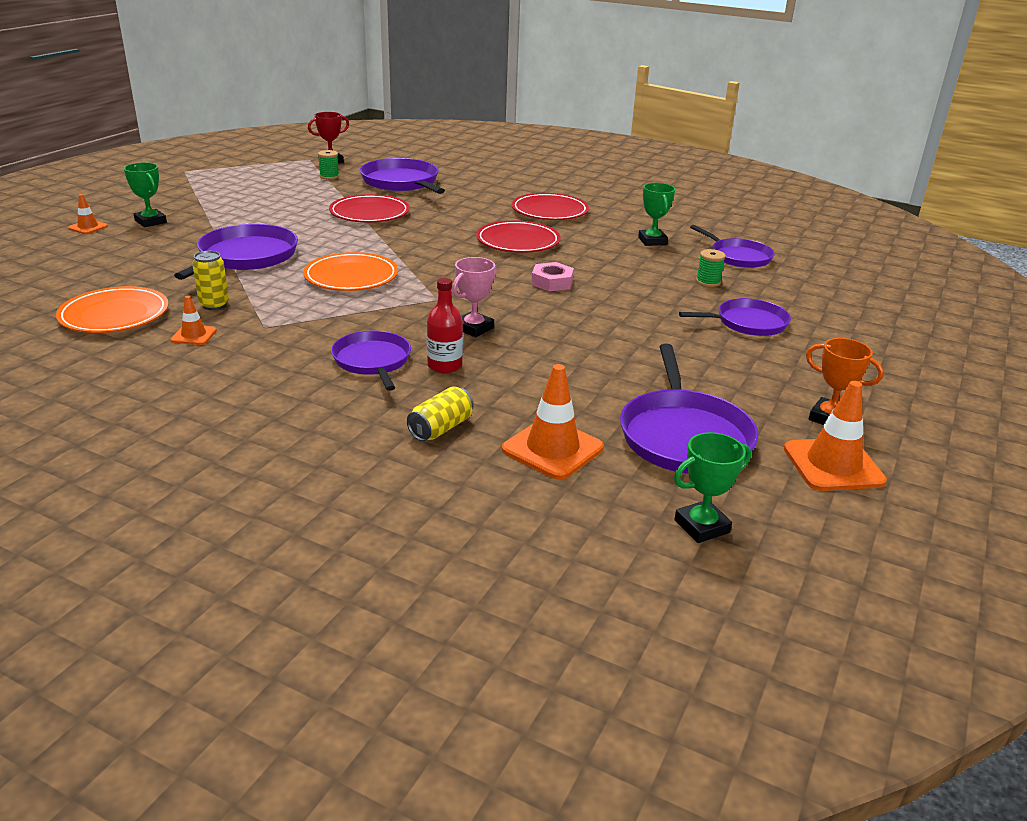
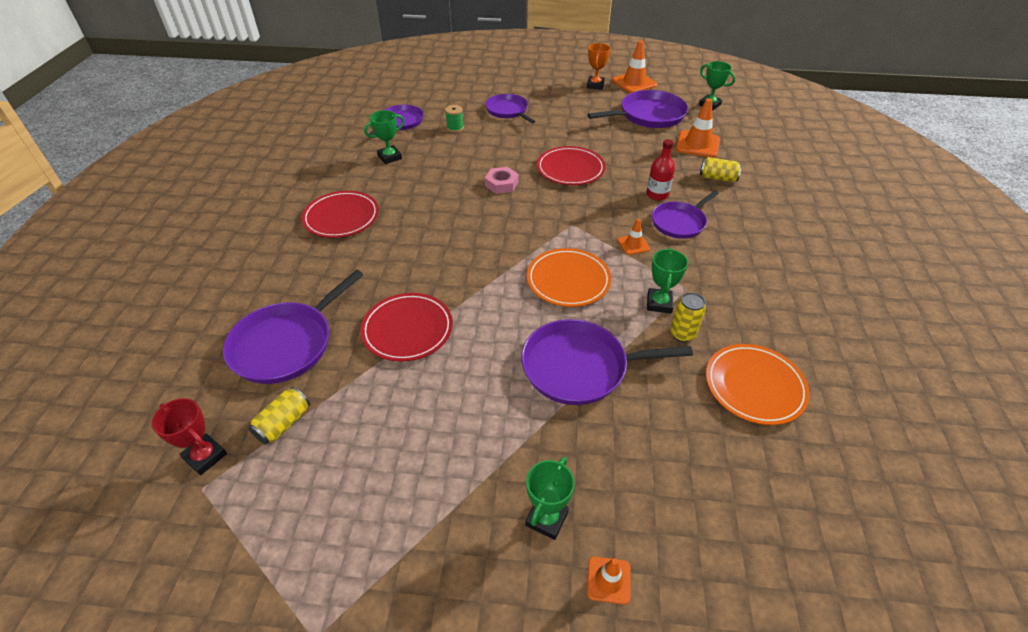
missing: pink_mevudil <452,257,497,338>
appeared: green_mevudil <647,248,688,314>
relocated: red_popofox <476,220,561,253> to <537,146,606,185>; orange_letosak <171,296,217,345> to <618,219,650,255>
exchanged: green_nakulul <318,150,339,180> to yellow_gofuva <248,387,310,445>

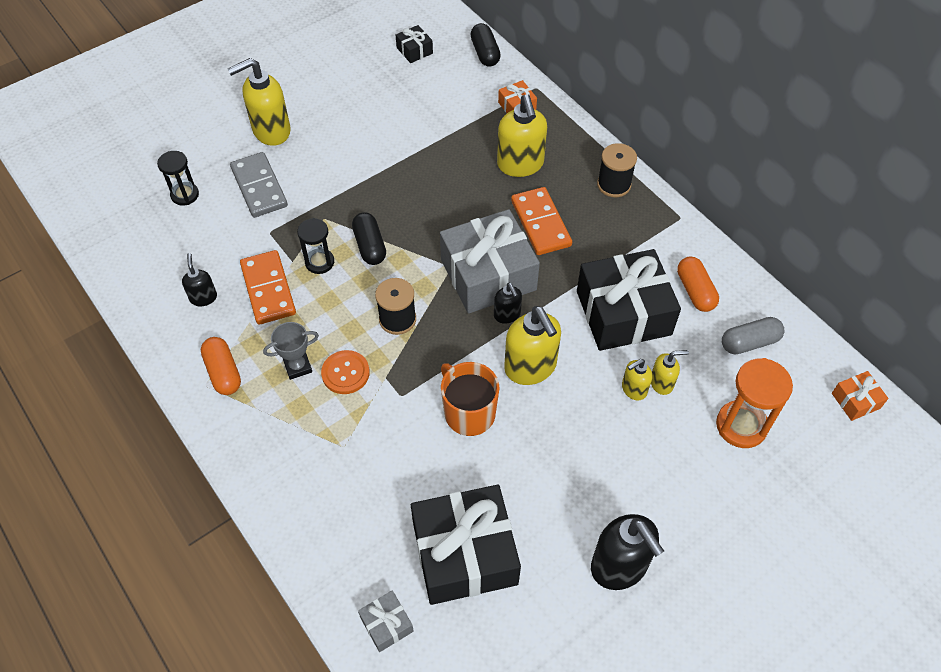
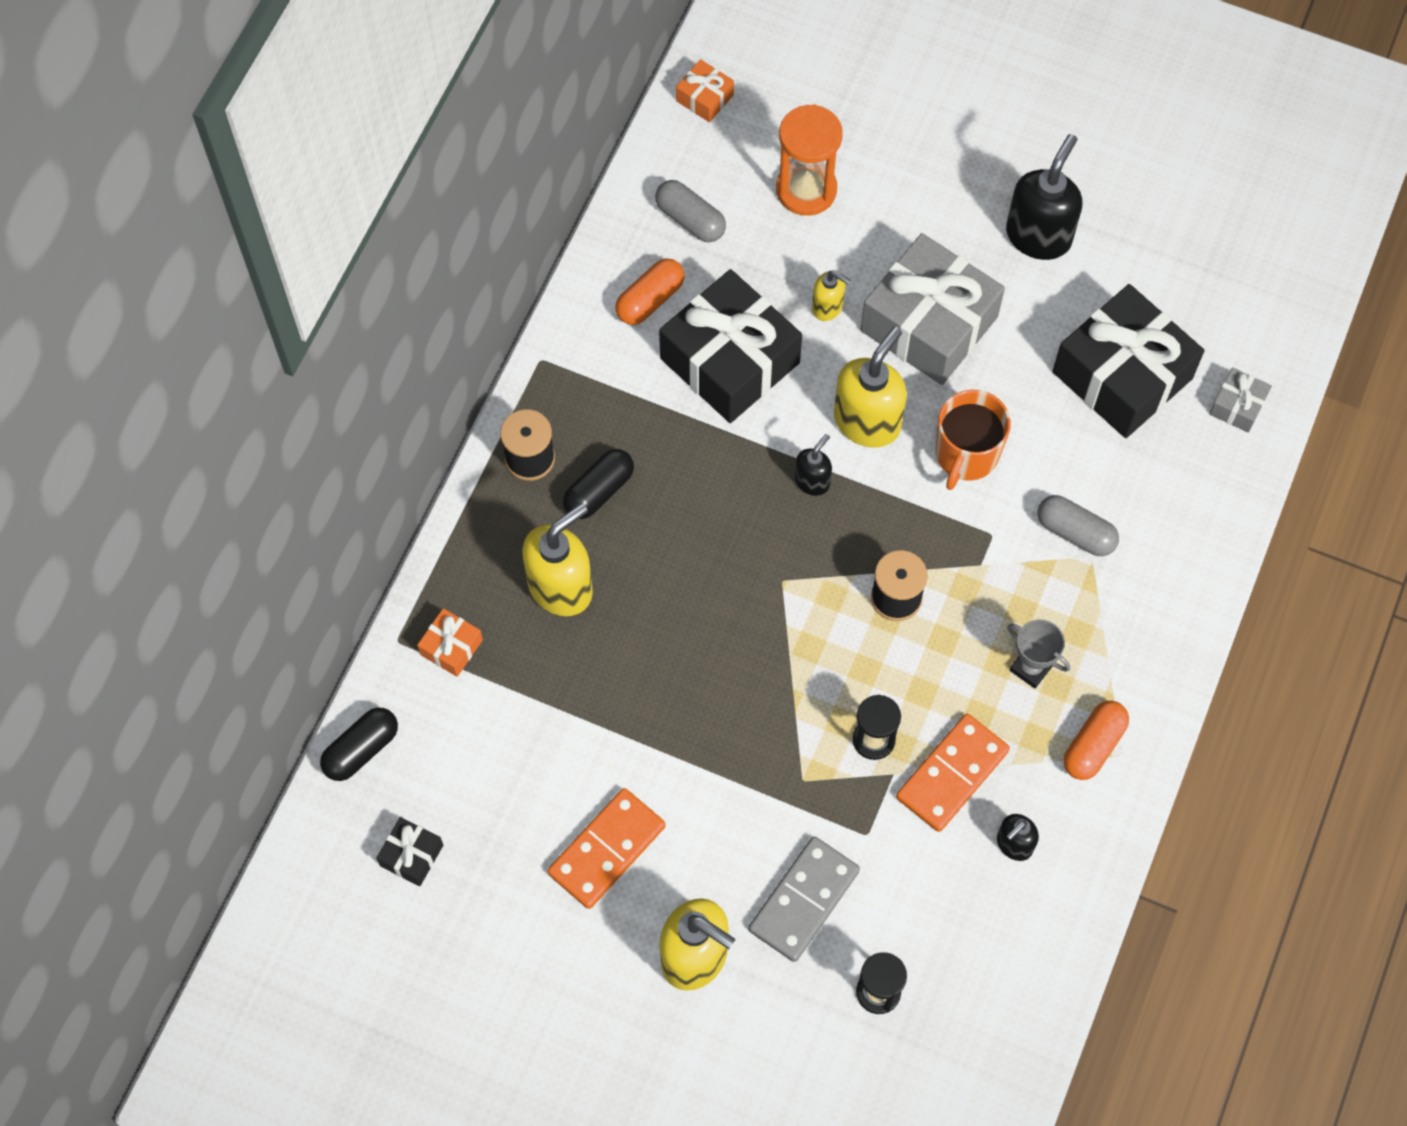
missing: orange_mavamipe <321,350,370,394>; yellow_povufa <651,350,689,395>
appeared: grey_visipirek <1037,495,1119,556>
relocated: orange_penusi <511,187,572,255> to <548,788,666,909>; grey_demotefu <440,209,540,314> to <861,233,1005,385>; black_visipirek <352,212,386,265> to <563,449,634,519>

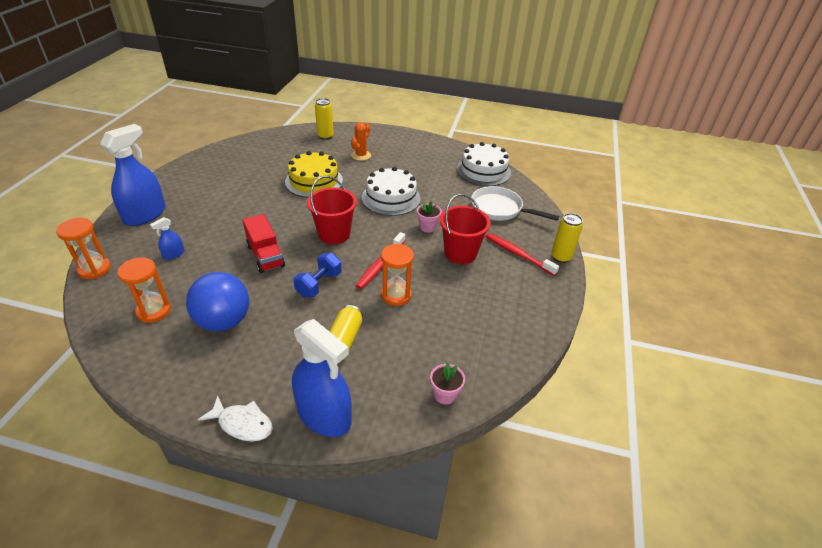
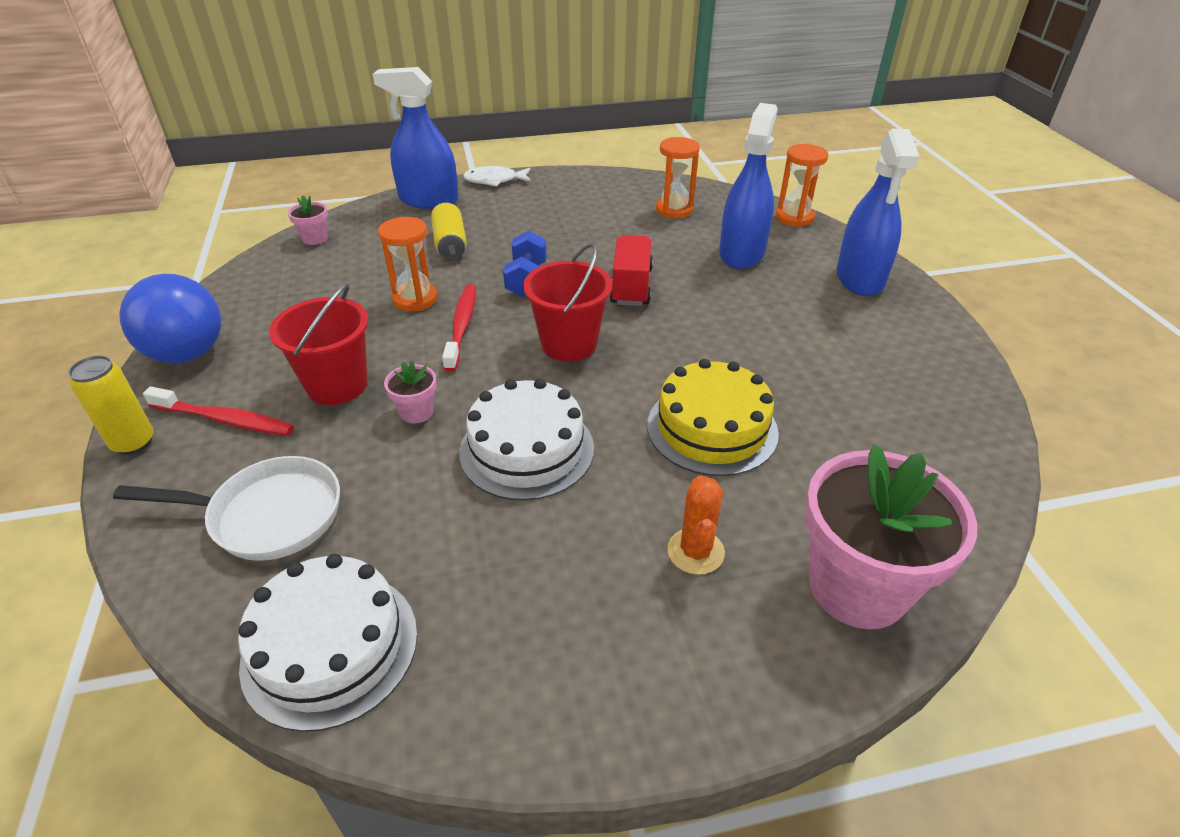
relocated: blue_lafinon <186,272,249,331> to <119,274,221,363>
exchanged: yellow_gofuva <315,98,334,140> to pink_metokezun <805,444,977,629>
spun: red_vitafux <243,214,285,273> = <610,235,653,306> 60 degrees clockwise
size: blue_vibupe <150,217,184,260> = <719,103,778,269> x2.25

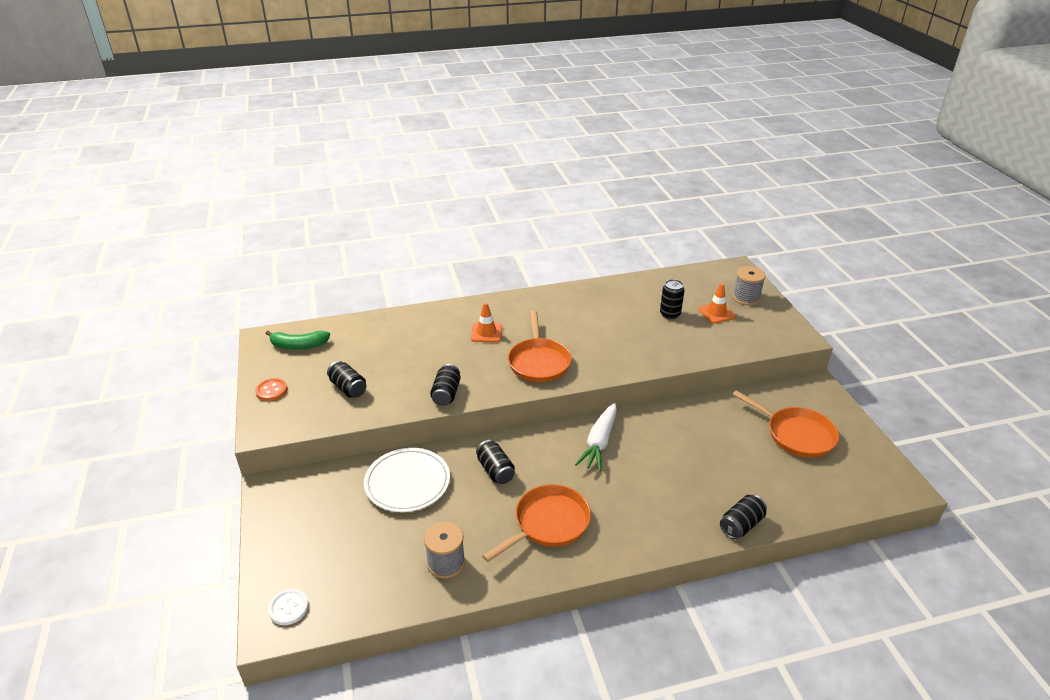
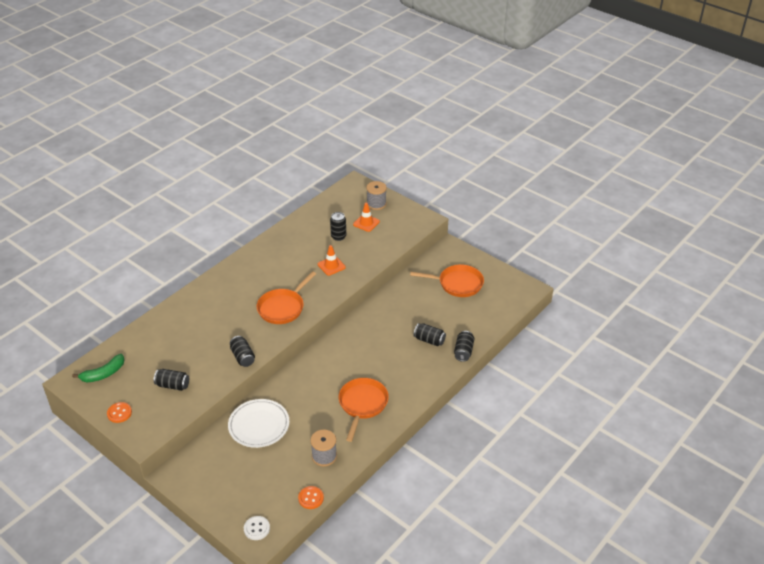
missing: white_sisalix <575,403,617,472>
appeared: orange_mavamipe <298,486,324,509>
relocated: orange_letosak <471,302,502,342> to <318,245,346,276>; black_gofuva <476,440,515,484> to <413,323,446,346>
spun: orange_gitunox <508,310,572,382> = <257,271,316,324> 75 degrees clockwise

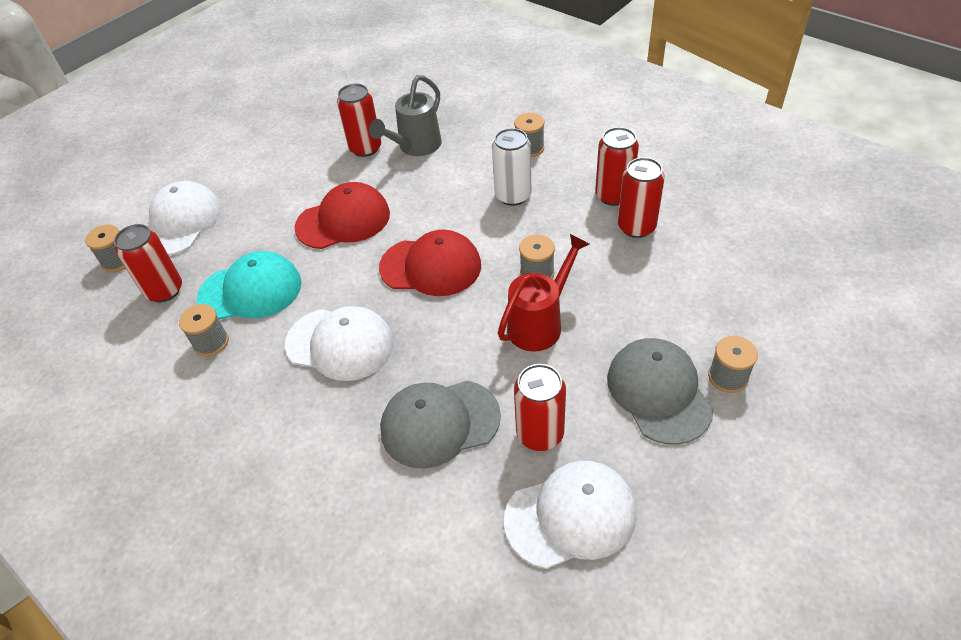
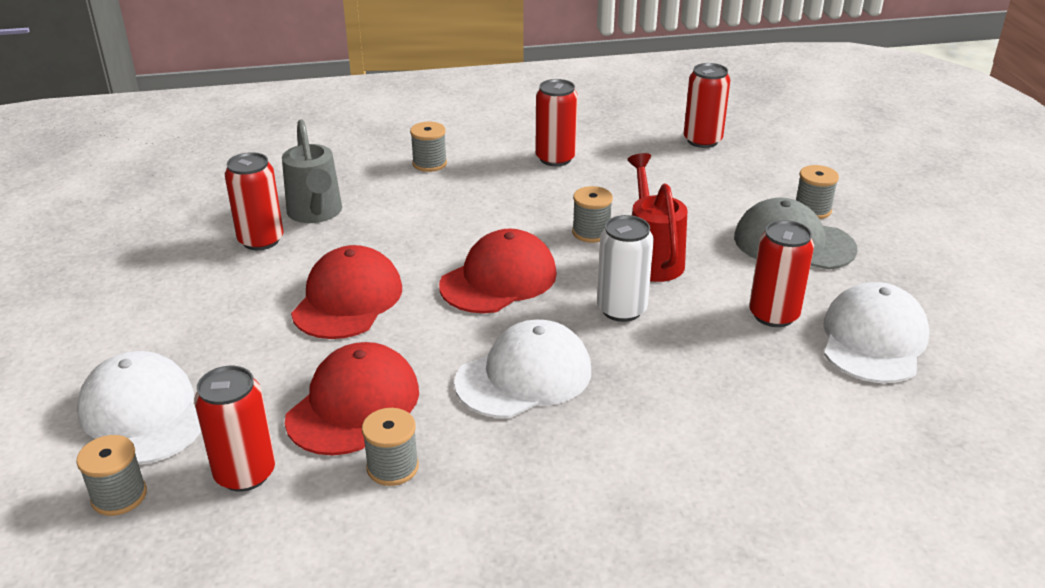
missing: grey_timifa <380,381,501,469>
relocated: white_gofuva <492,128,531,206> to <597,215,654,322>; red_gofuva <618,157,665,238> to <684,63,730,148>
colour: turquoise_timifa <197,251,302,320> to red_timifa <285,342,419,455>

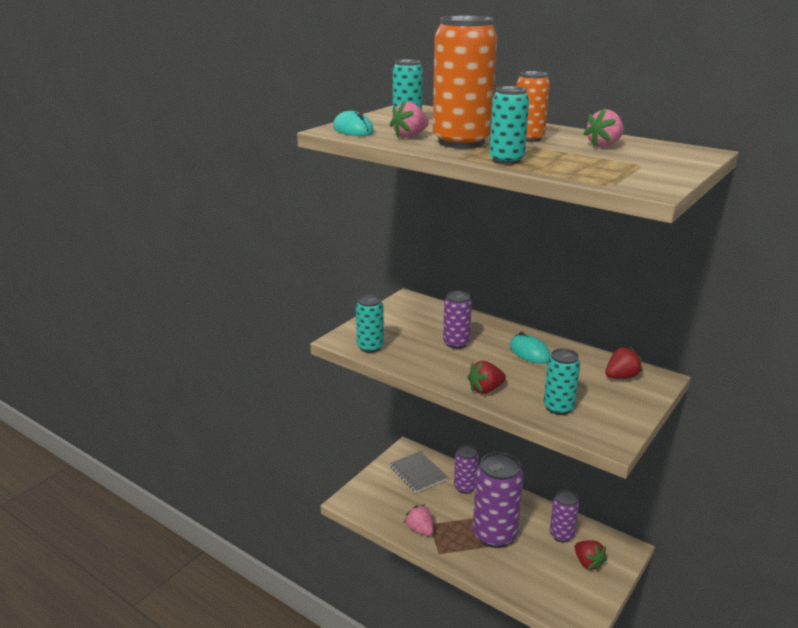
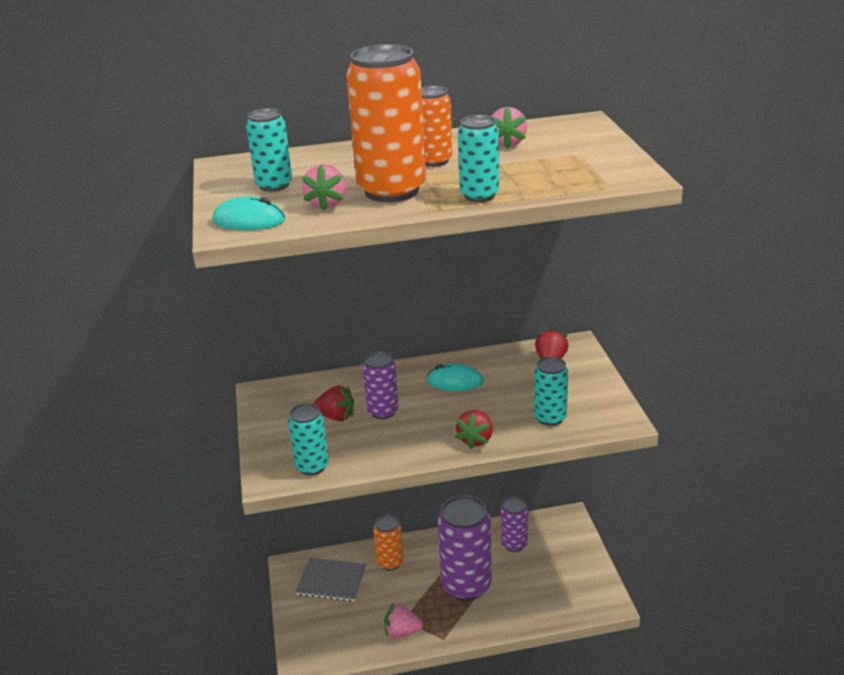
relocated: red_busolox <575,540,607,571> to <313,385,354,421>
colour: purple_gofuva <454,445,479,494> to orange_gofuva <373,515,404,571>

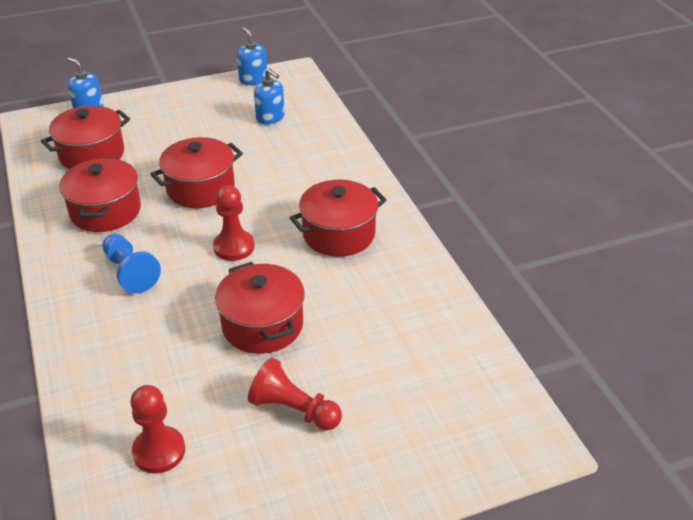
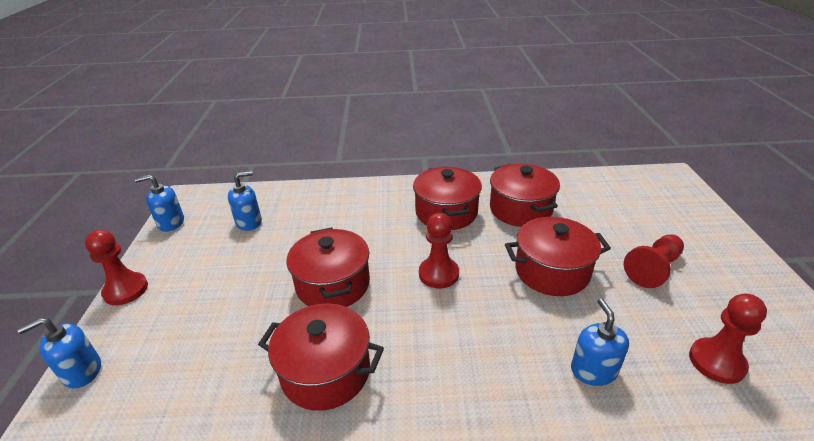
missing: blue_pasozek <102,234,161,293>
appeared: red_pasozek <85,230,148,305>; blue_povufa <571,299,629,386>
relocated: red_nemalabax <41,106,130,169> to <490,164,560,227>

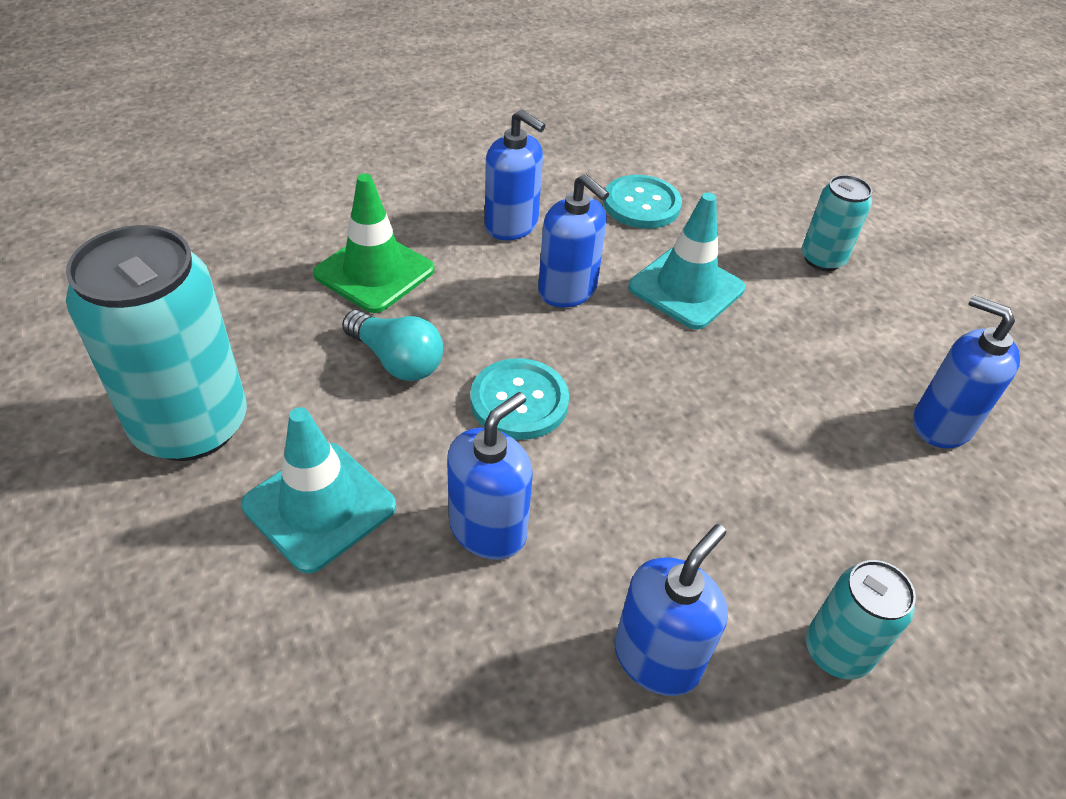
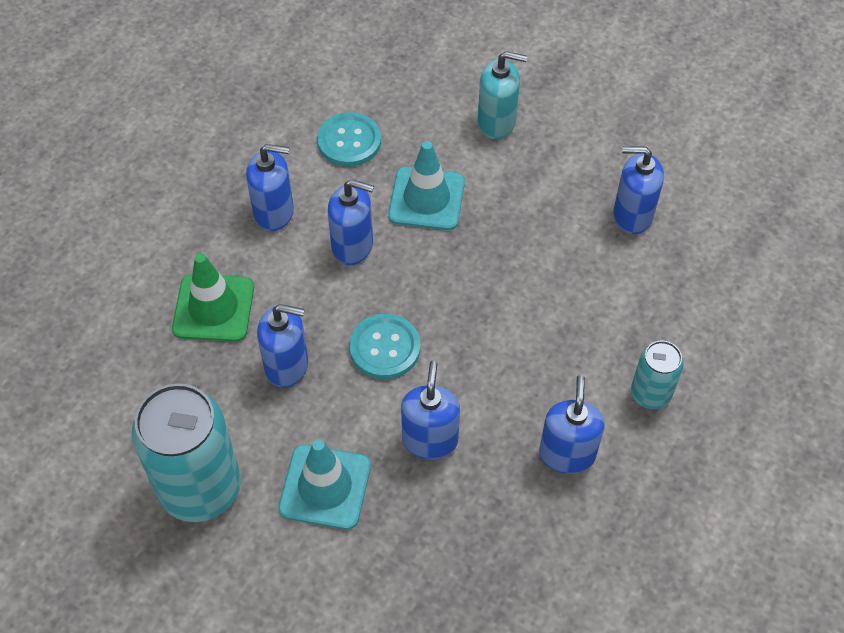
exchanged: turquoise_gofuva <802,175,872,271> to turquoise_povufa <478,51,527,139>; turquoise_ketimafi <342,310,443,381> to blue_povufa <257,304,308,388>

